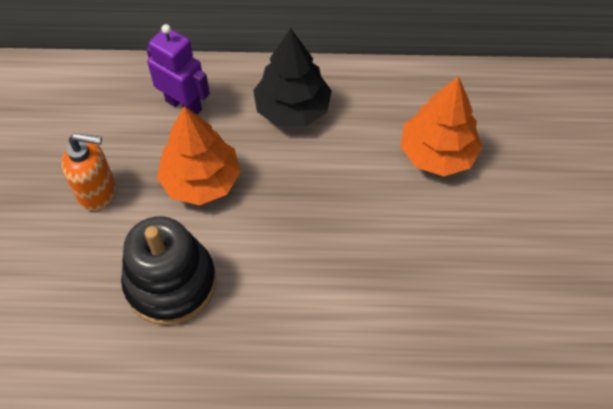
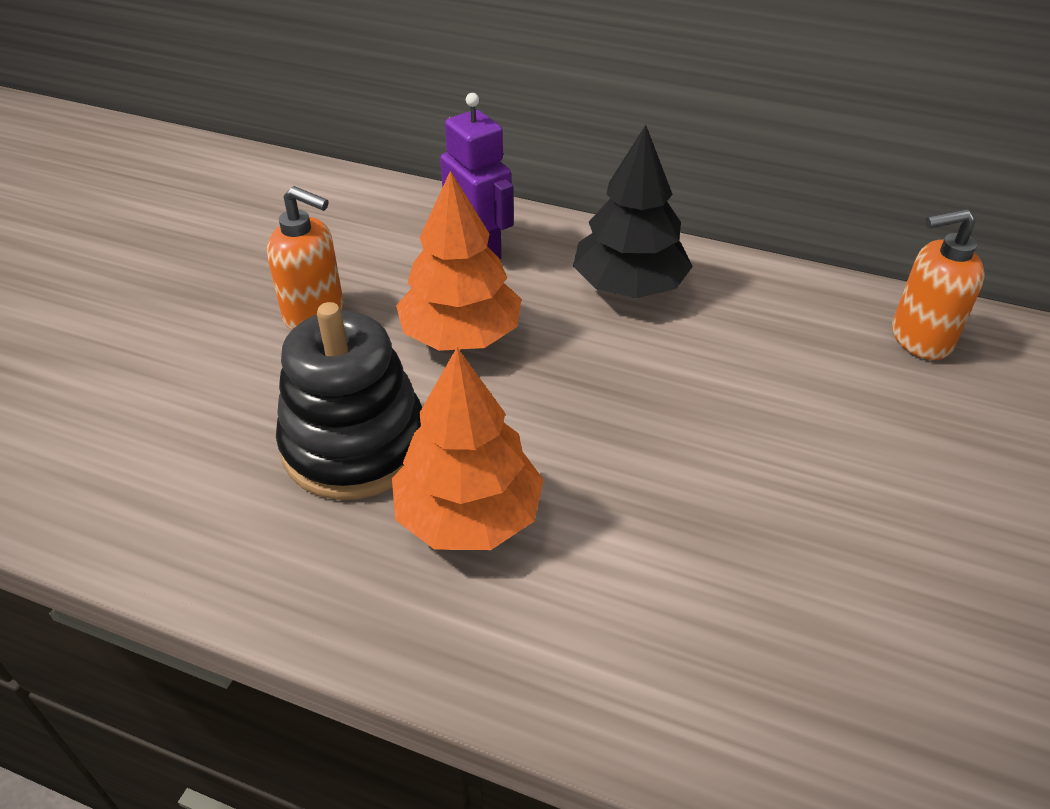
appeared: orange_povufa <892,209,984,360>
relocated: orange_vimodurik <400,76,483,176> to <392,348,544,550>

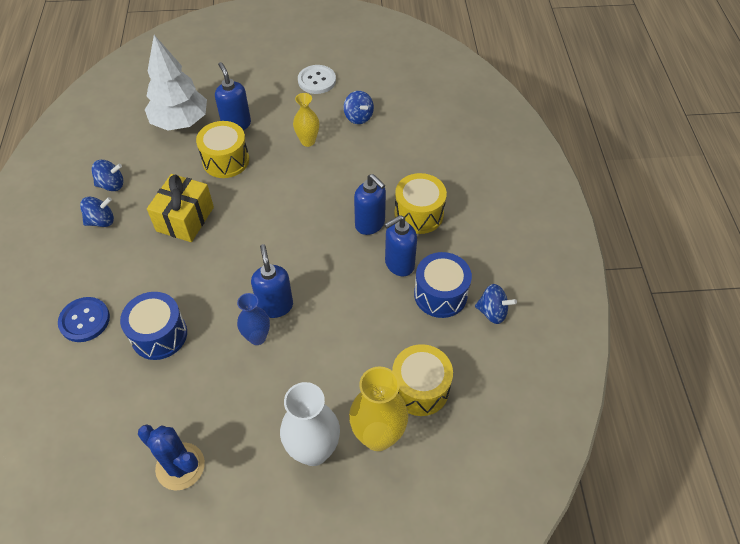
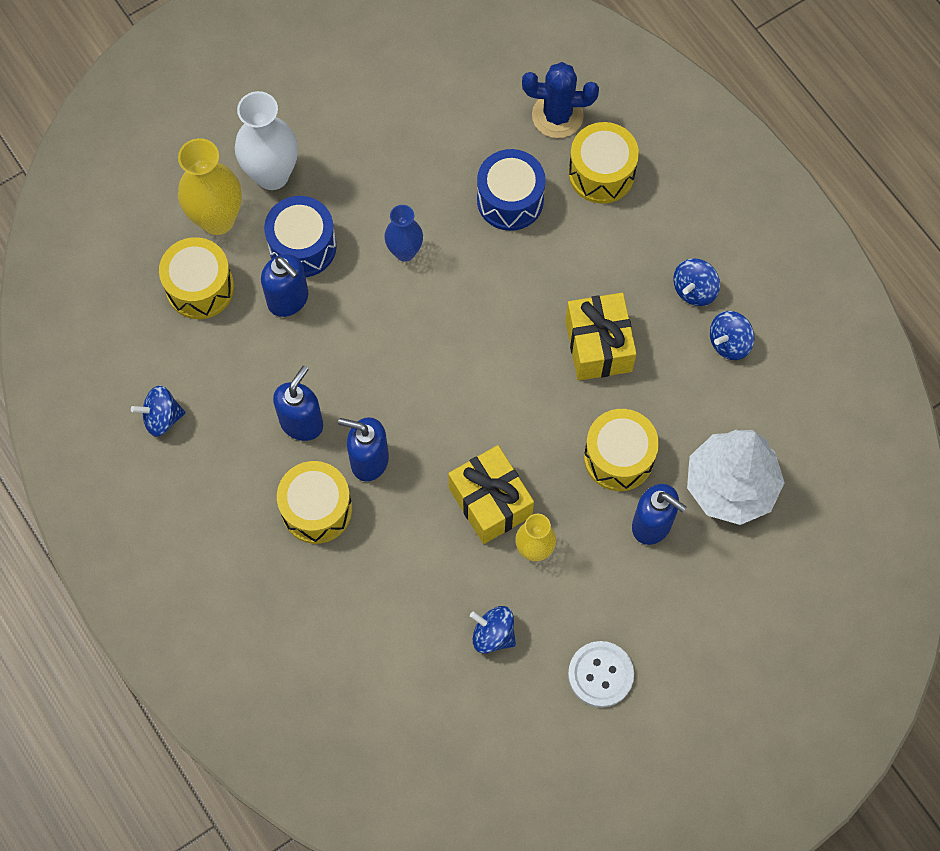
appeared: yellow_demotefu <448,445,534,544>
relocated: blue_povufa <251,244,293,318> to <261,254,308,317>; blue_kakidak <414,252,472,318> to <264,196,337,277>; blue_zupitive <138,424,205,490> to <522,62,599,138>
exchanged: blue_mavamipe <58,297,110,342> to yellow_kakidak <569,122,639,203>

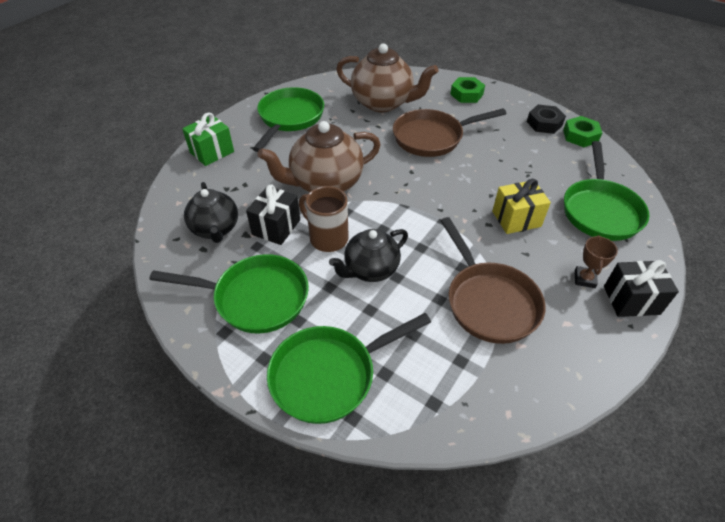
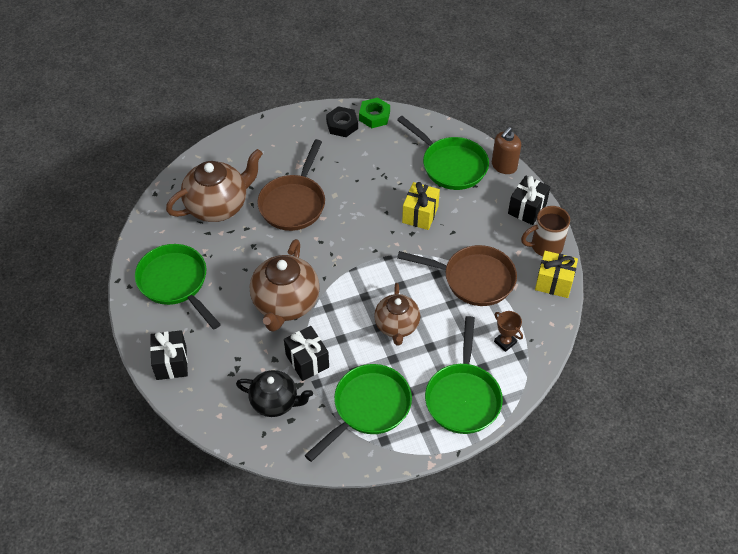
missing: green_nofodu <450,77,485,103>
appeared: brown_povufa <492,127,521,174>; yellow_demotefu <535,251,578,298>
relocated: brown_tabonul <299,186,349,252> to <521,206,570,256>; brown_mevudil <575,235,618,288> to <494,311,523,352>
colour: green_demotefu <182,112,234,166> to black_demotefu <150,330,188,380>; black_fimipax <329,229,408,282> to brown_fimipax <374,283,420,345>

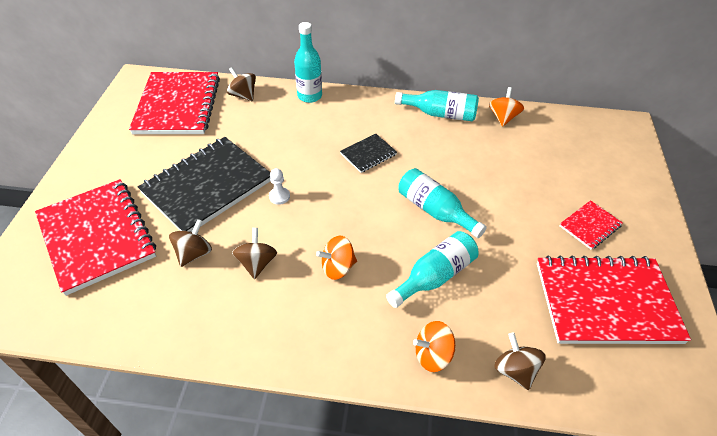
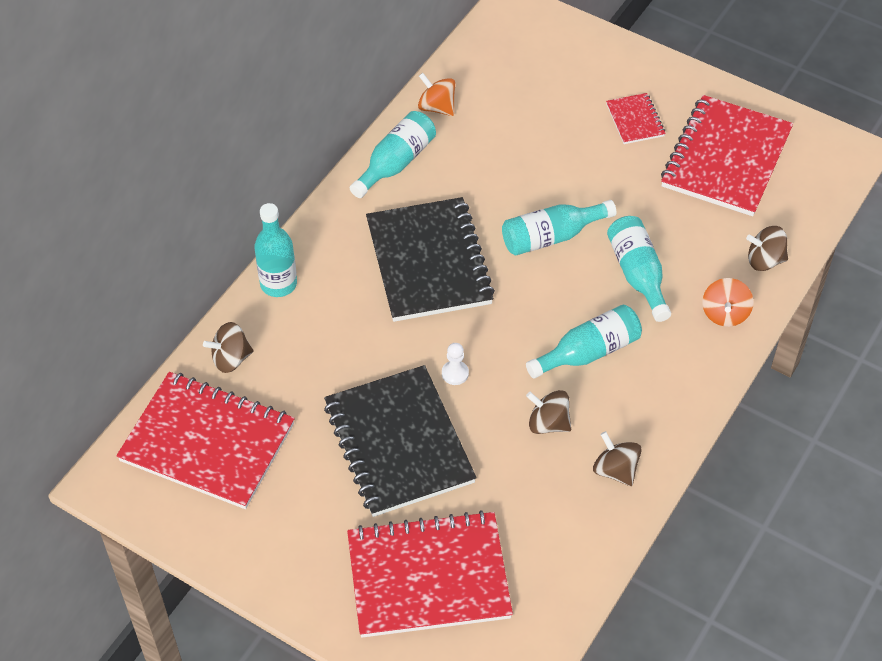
relocated: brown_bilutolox <169,219,212,267> to <593,431,641,486>
exchanged: orange_bilutolox <316,235,357,280> to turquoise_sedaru <526,305,642,379>
size: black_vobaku <340,134,397,173> = <366,197,495,322> x2.17

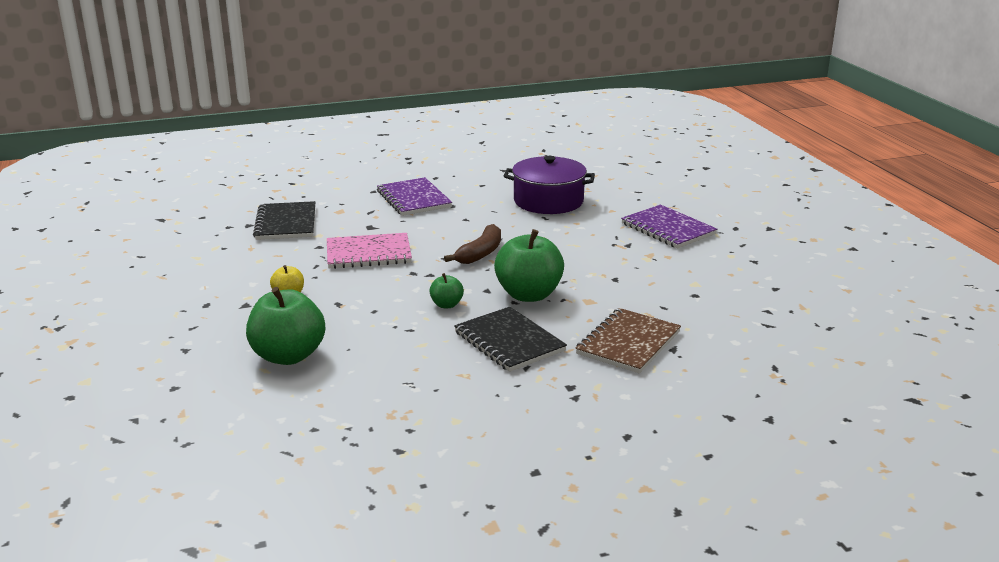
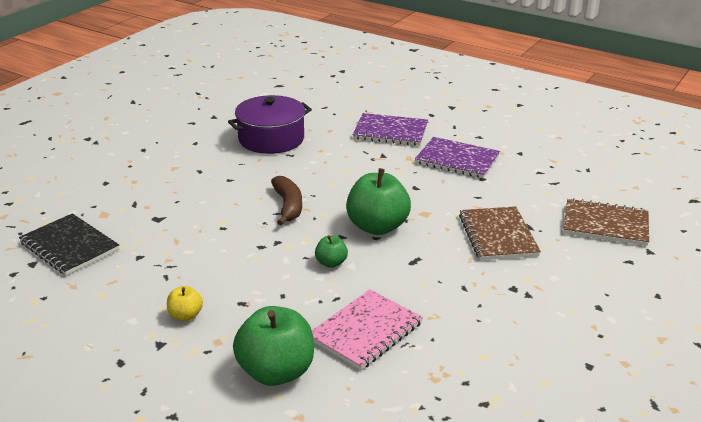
missing: black_vobaku <454,307,567,372>
appeared: brown_vobaku <564,198,649,246>
relocated: purple_vobaku <377,177,452,216> to <415,137,500,178>; pink_vobaku <327,233,412,269> to <312,290,423,370>

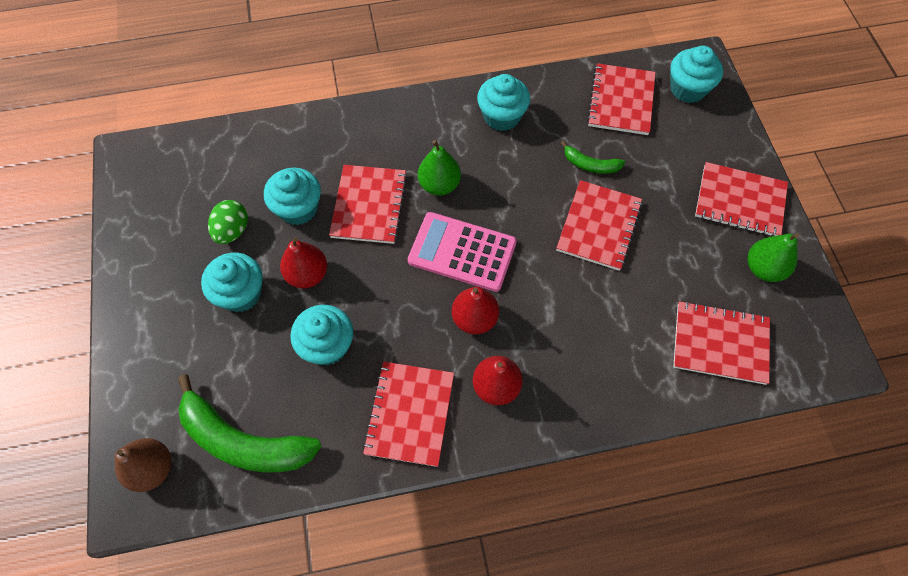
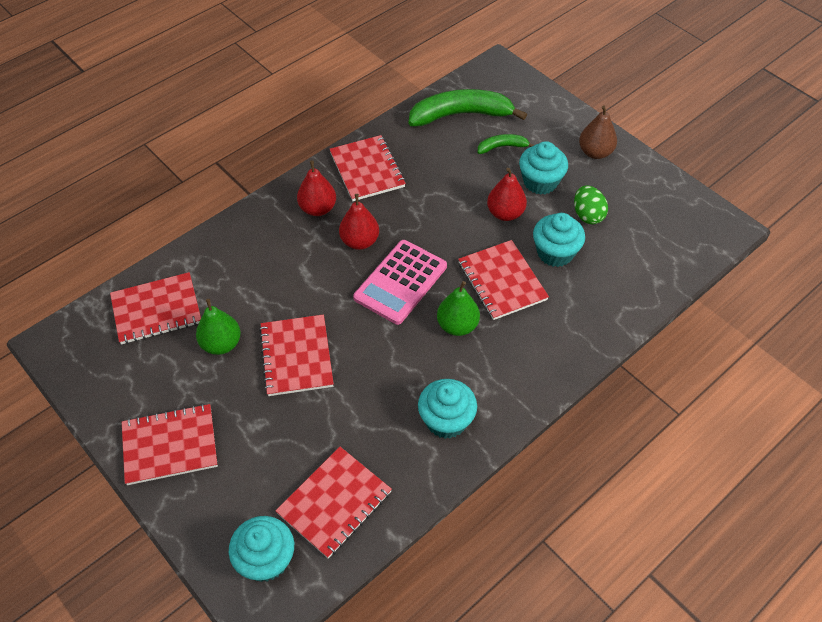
missing: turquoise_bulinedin <290,305,353,365>
relocated: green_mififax <560,140,625,174> to <478,134,534,154>; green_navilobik <748,233,799,282> to <196,299,241,355>; brown_navilobik <115,438,171,492> to <579,106,617,159>
spun: red_vobaku <587,63,656,135> = <275,447,392,558> 60 degrees clockwise; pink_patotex <408,212,517,292> = <353,240,447,325> 135 degrees clockwise

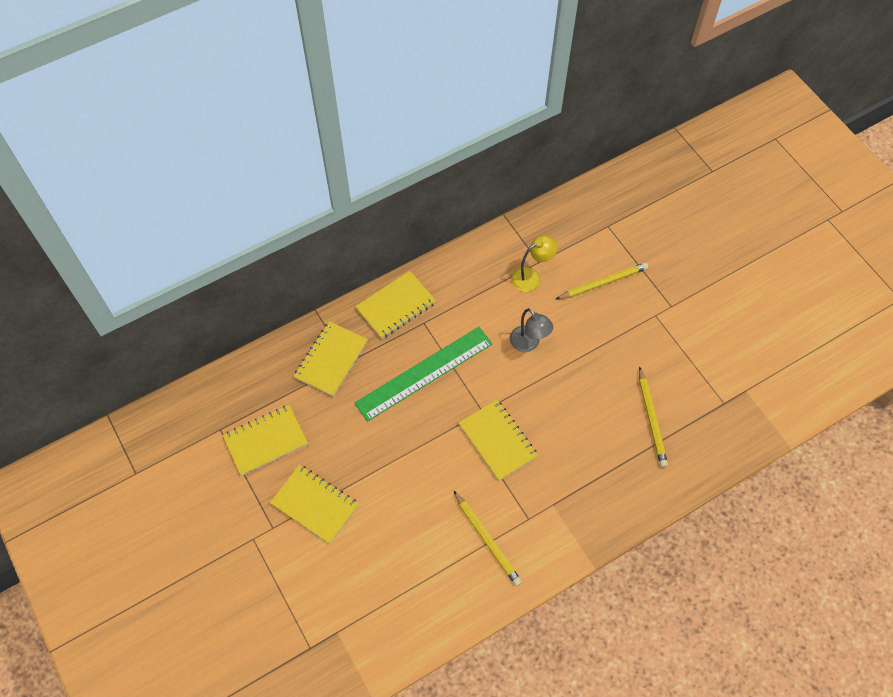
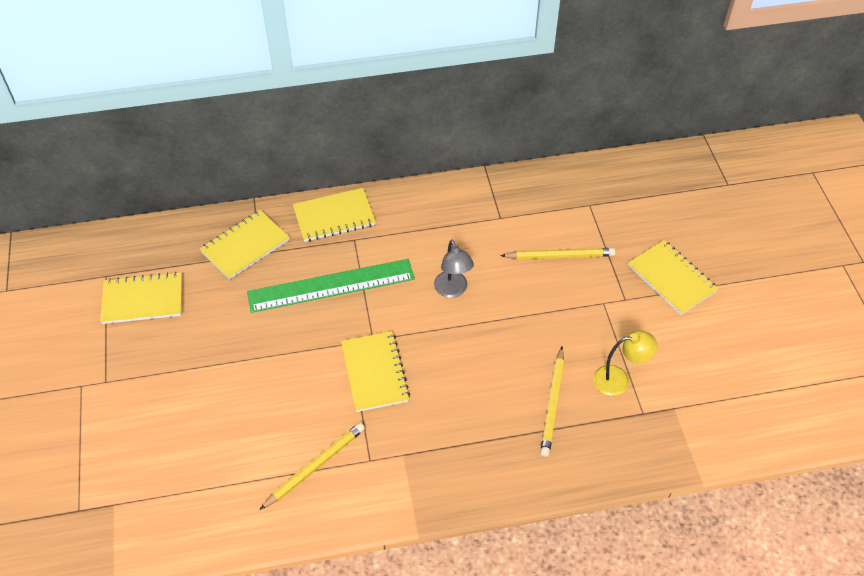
relocated: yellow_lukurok <511,235,557,292> to <593,330,657,396>; yellow_vobaku <270,465,359,544> to <628,240,719,315>
spun: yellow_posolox <453,490,522,586> = <259,423,365,510> 120 degrees counterclockwise

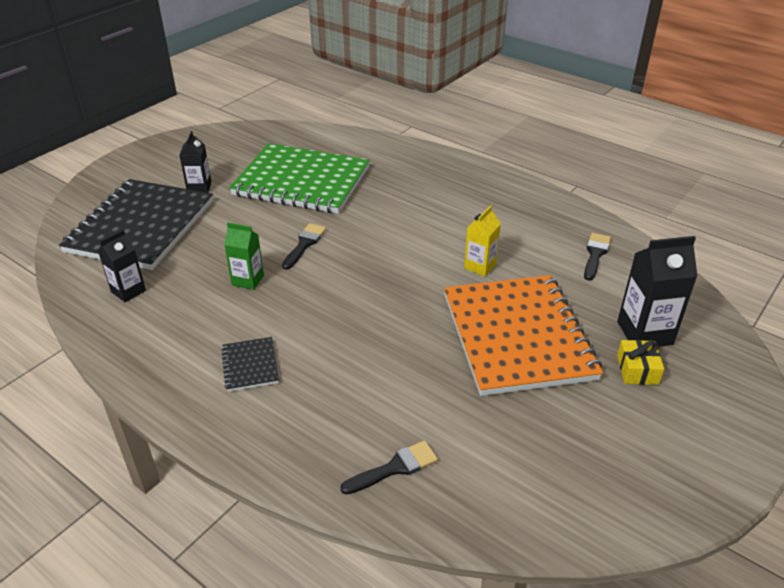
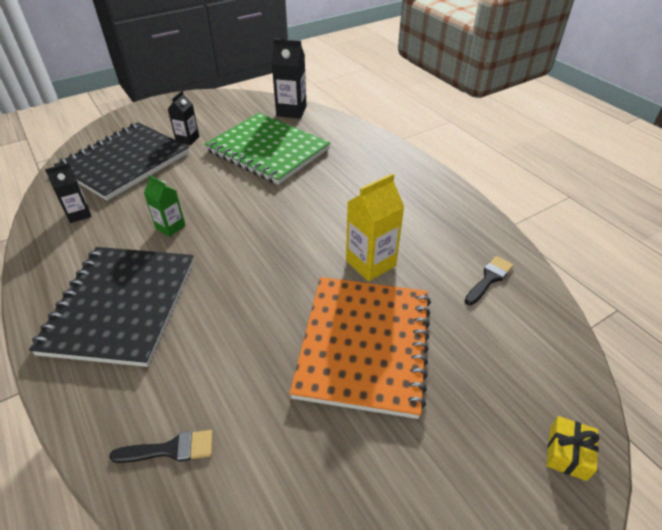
missing: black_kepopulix <282,223,326,270>
relocated: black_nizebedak <617,236,697,347> to <272,39,306,119>; yellow_demotefu <617,340,664,385> to <546,416,599,481>
size: yellow_nizebedak <464,206,501,276> = <346,173,404,281> x1.59; black_vobaku <221,337,279,392> = <29,247,194,367> x2.44

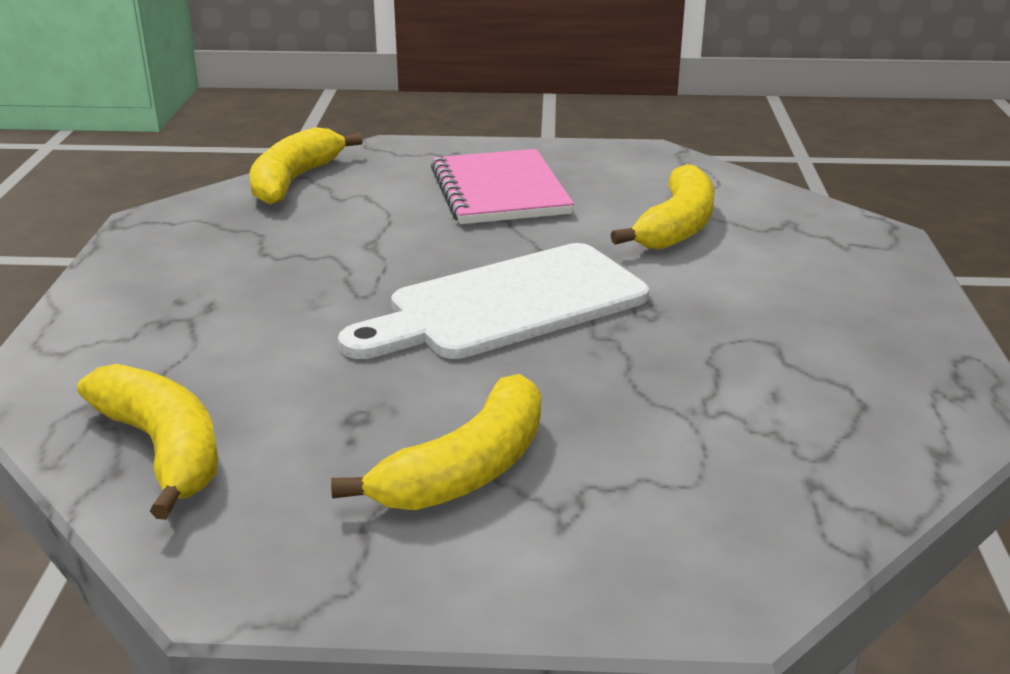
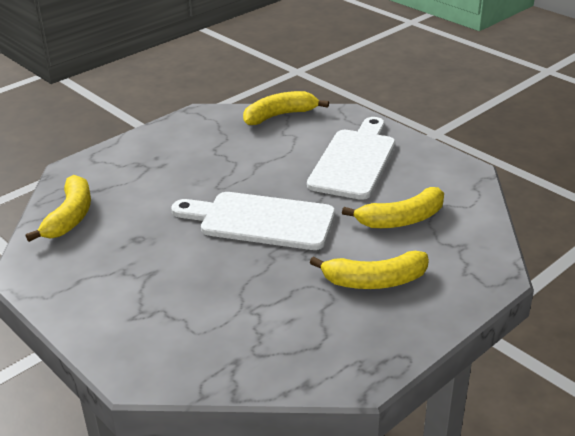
relocated: yellow_mififax <331,374,541,510> to <310,251,429,289>
exchanged: pink_vobaku <431,149,574,224> to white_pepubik <307,117,395,200>

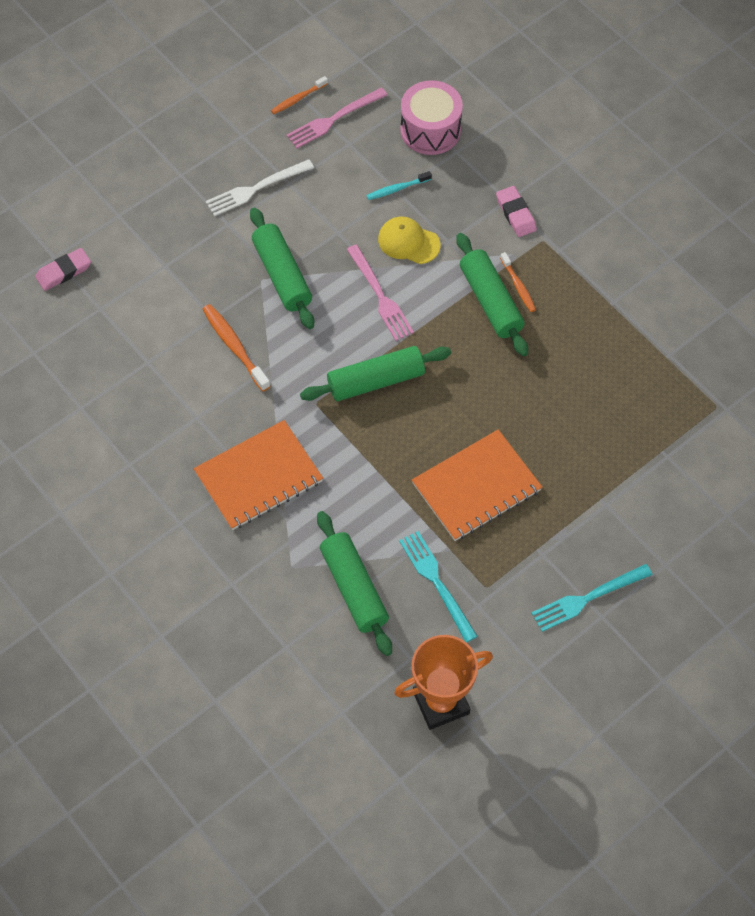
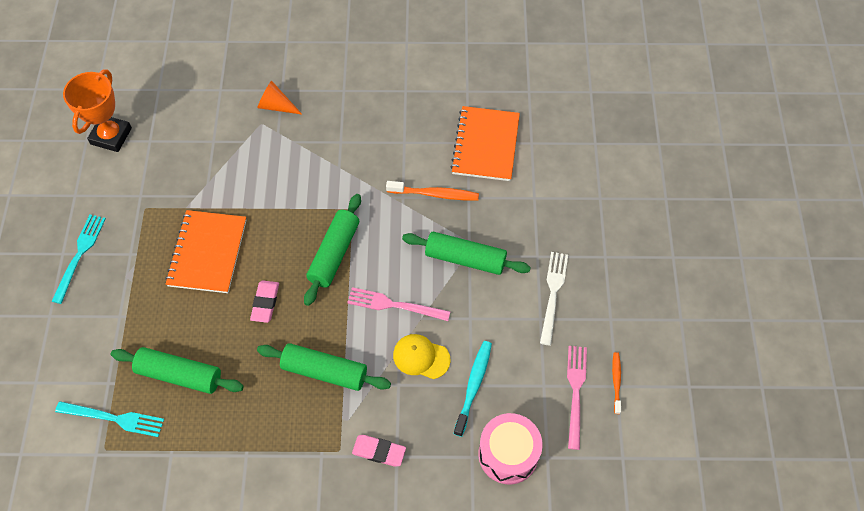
missing: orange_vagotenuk <500,252,536,312>
appeared: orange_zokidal <257,81,302,115>
relocated: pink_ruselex <35,248,91,291> to <250,280,279,323>; orange_vobaku <194,420,323,530> to <451,106,520,181>; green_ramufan <317,511,392,656> to <111,347,244,394>; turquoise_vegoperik <399,531,478,642> to <55,401,164,437>
spun: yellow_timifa <378,217,440,264> = <393,334,451,379> 135 degrees counterclockwise
size: turquoise_vagotenuk <367,171,432,200> = <454,341,492,437> x1.59

